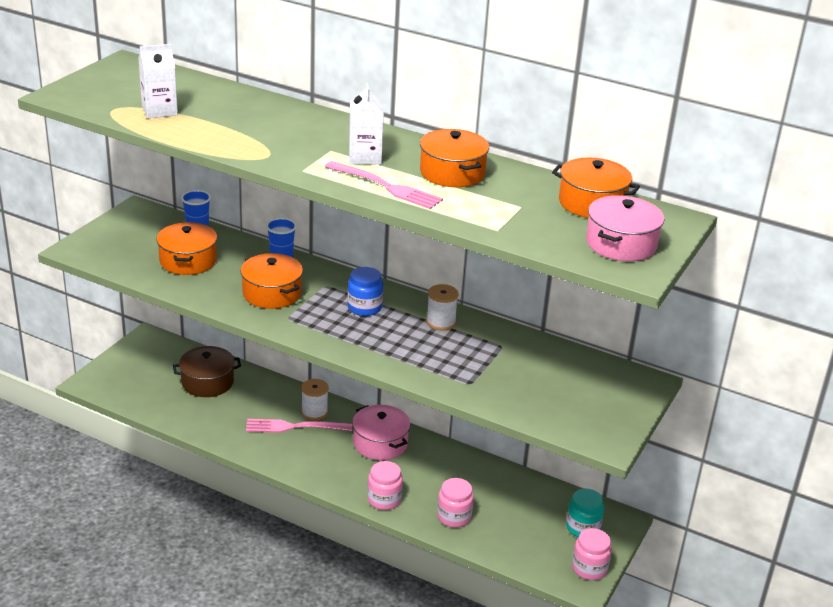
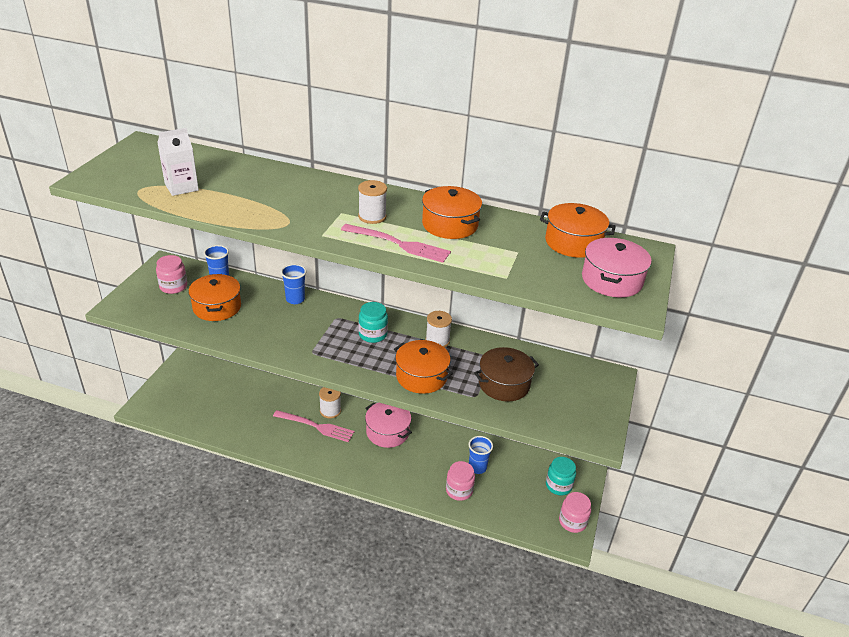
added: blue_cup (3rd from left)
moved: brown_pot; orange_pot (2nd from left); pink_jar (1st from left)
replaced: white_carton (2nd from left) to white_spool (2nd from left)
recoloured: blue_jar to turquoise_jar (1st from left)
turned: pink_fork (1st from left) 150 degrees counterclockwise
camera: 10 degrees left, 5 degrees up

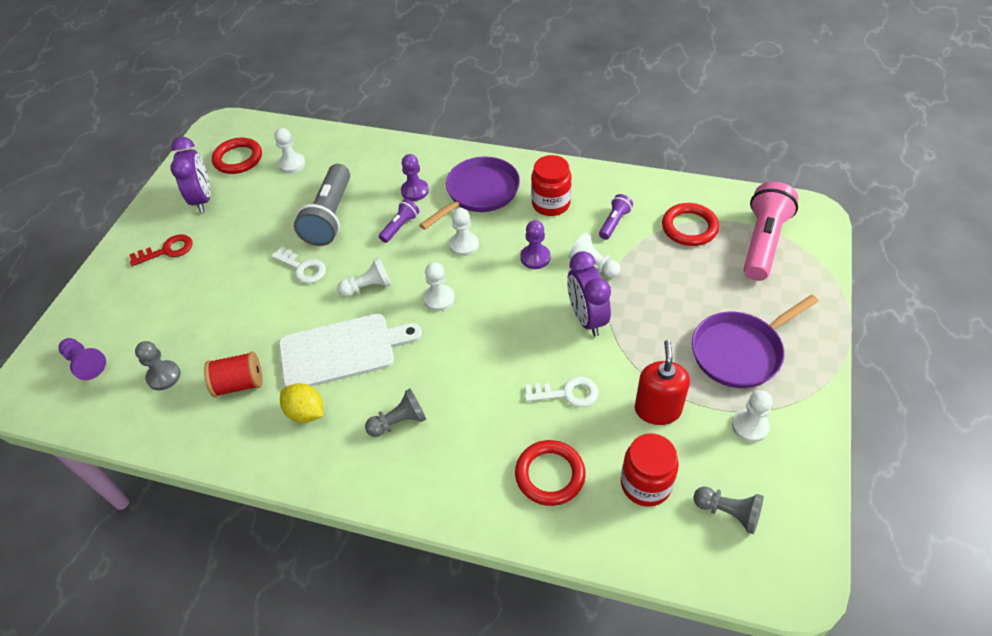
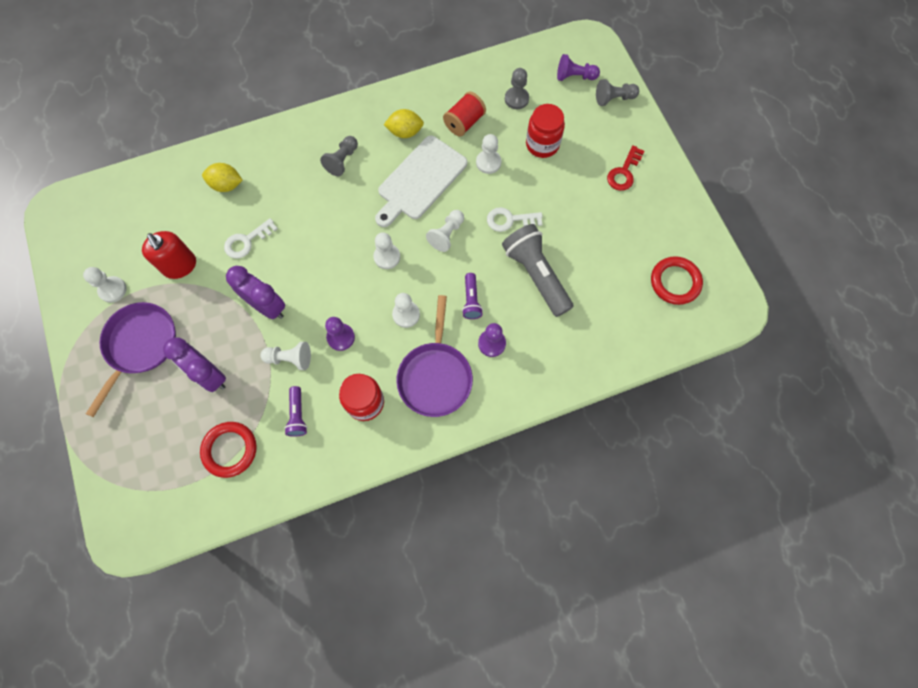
removed: pink_flashlight
moved: purple_clock (1st from left); white_pawn (1st from left in the first image) to white_pawn (6th from left); red_jar (2nd from left); grey_pawn (3rd from left)
replaced: red_ring (2nd from left) to yellow_lemon (1st from left)
camera: 140 degrees right, 20 degrees up

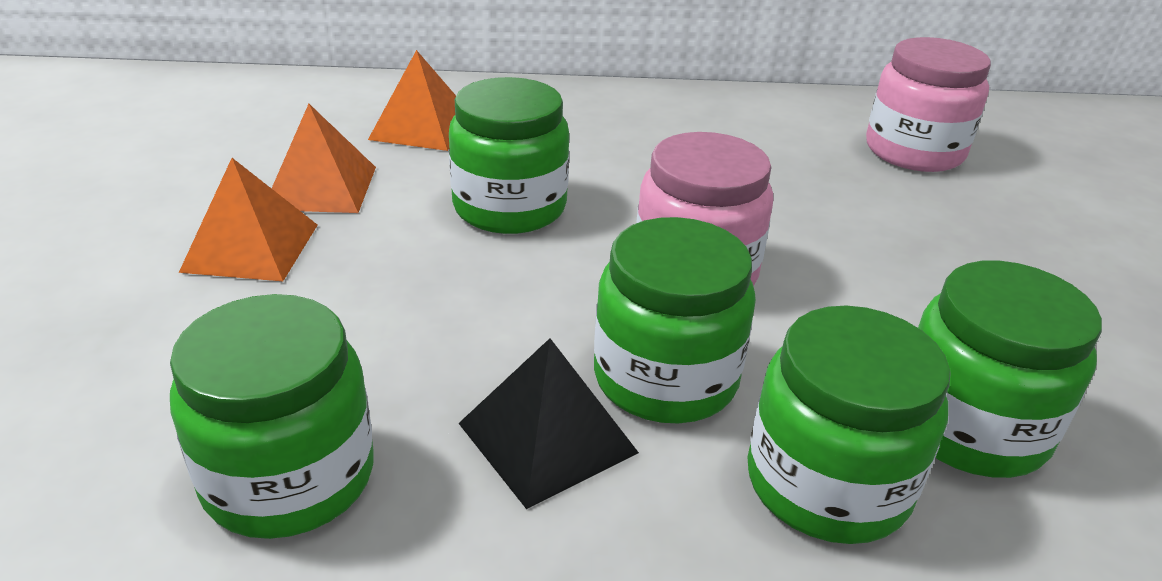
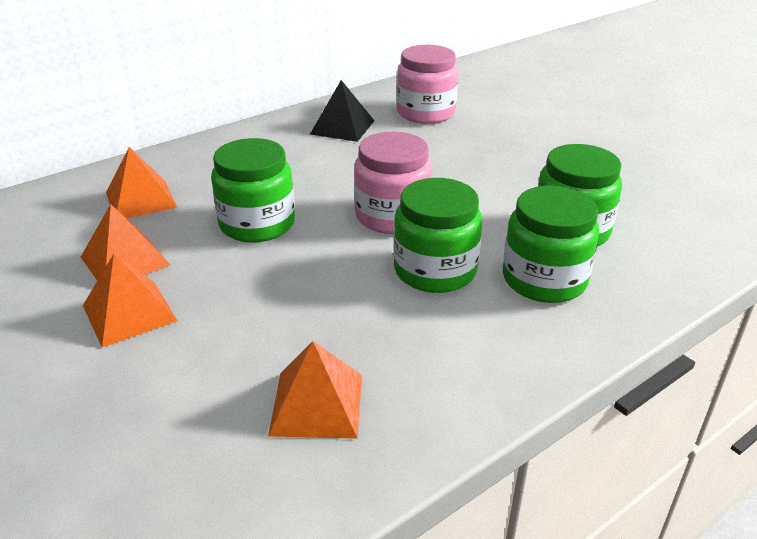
moved: black_pyramid
replaced: green_jar (1st from left) to orange_pyramid (4th from left)
camera: 35 degrees left, 0 degrees up

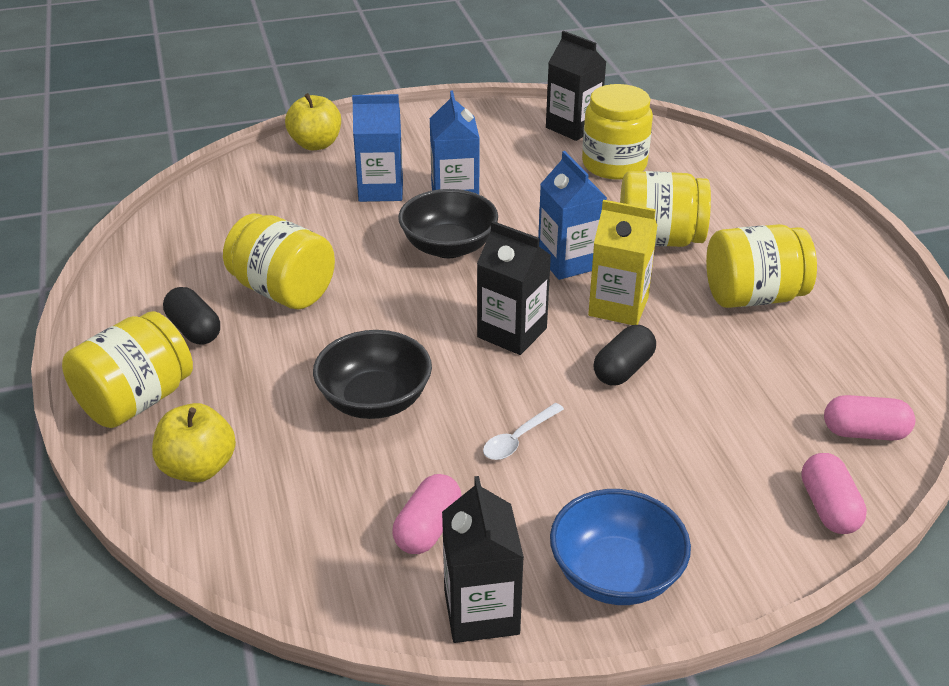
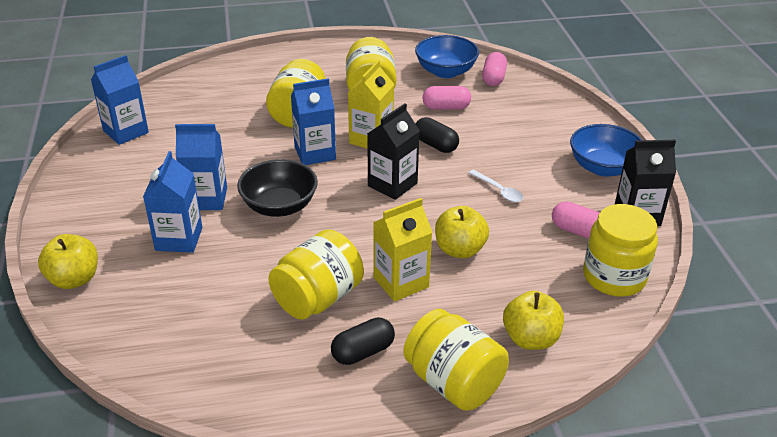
added: yellow_carton (2nd from left); blue_bowl (1st from left)
moved: yellow_jar (3rd from left in the first image) to yellow_jar (5th from left); pink_capsule (2nd from left in the first image) to pink_capsule (1st from left)
replaced: black_bowl (1st from left) to yellow_apple (2nd from left)
recoloured: black_carton (3rd from left) to blue_carton (1st from left)
camera: 85 degrees left, 0 degrees up

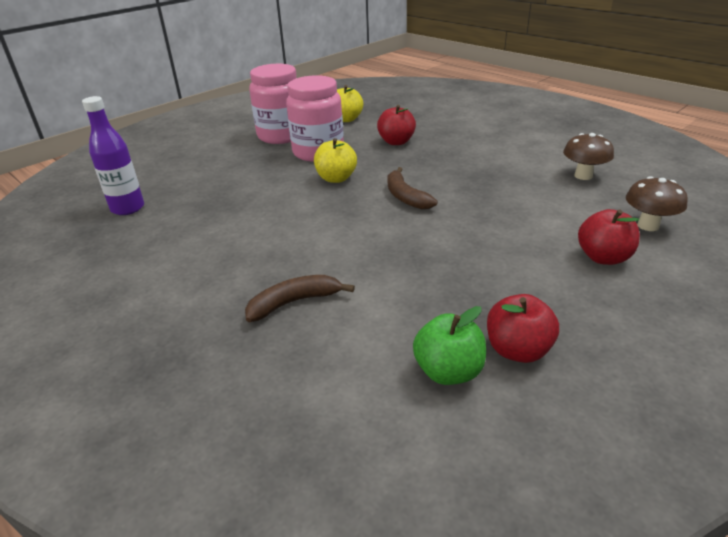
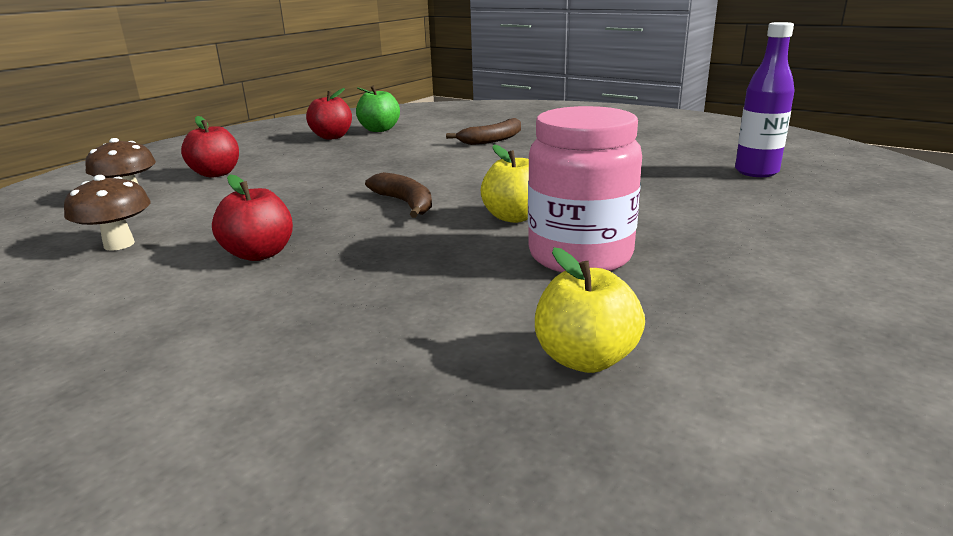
removed: pink_jar (1st from left)
moved: red_apple (1st from left in the first image) to red_apple (2nd from left)
camera: 170 degrees right, 10 degrees down

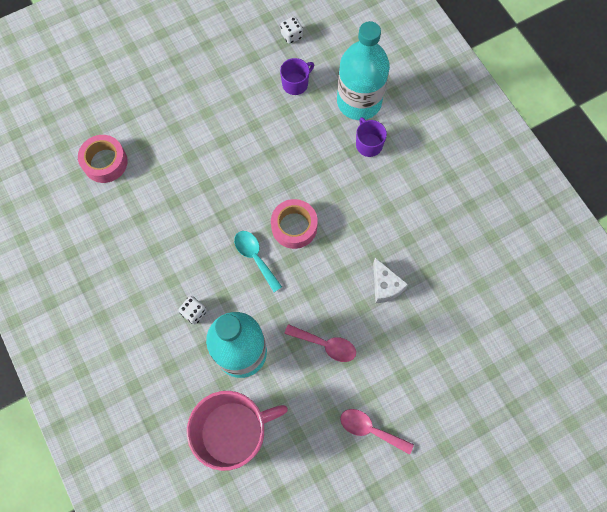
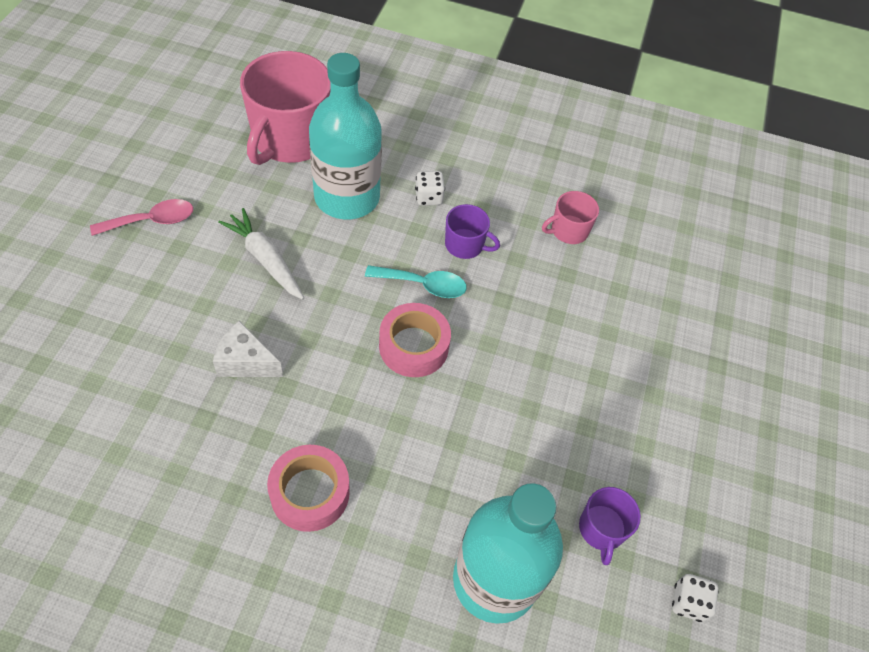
added: pink_mug (2nd from left)
moved: pink_tape (1st from left); purple_mug (2nd from left in the first image) to purple_mug (1st from left)
replaced: pink_spoon (1st from left) to white_carrot
camera: 130 degrees right, 15 degrees down

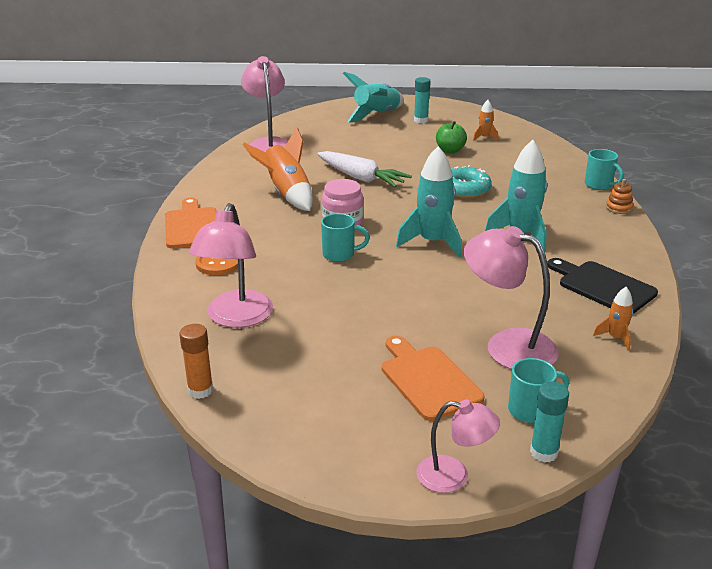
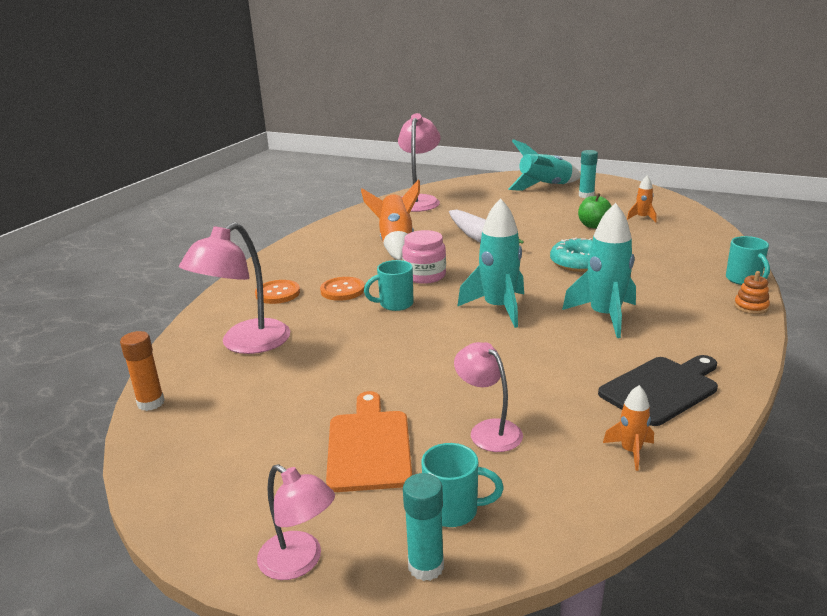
removed: orange_cutting_board (1st from left)
added: orange_button (2nd from left)
turned: turquoise_mug (1st from left) 135 degrees clockwise; black_cutting_board 75 degrees clockwise
resized: pink_lamp (4th from left) x0.61
camera: 25 degrees right, 5 degrees down

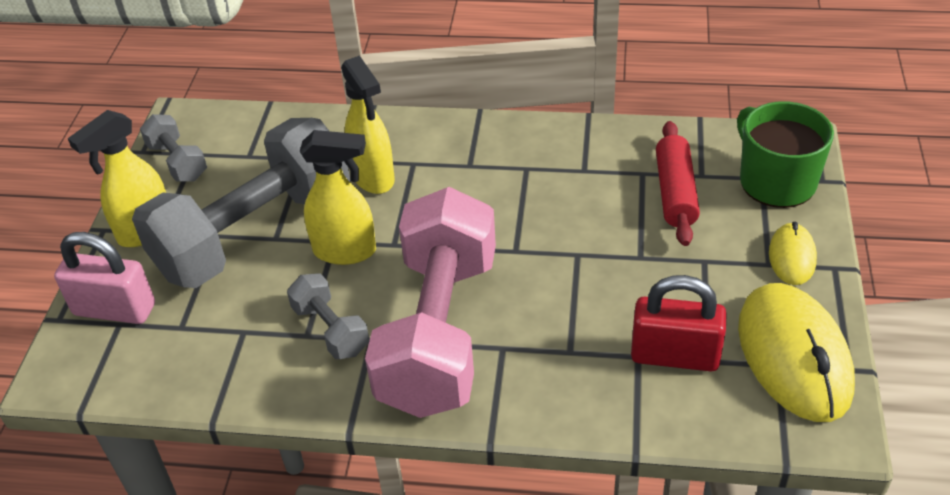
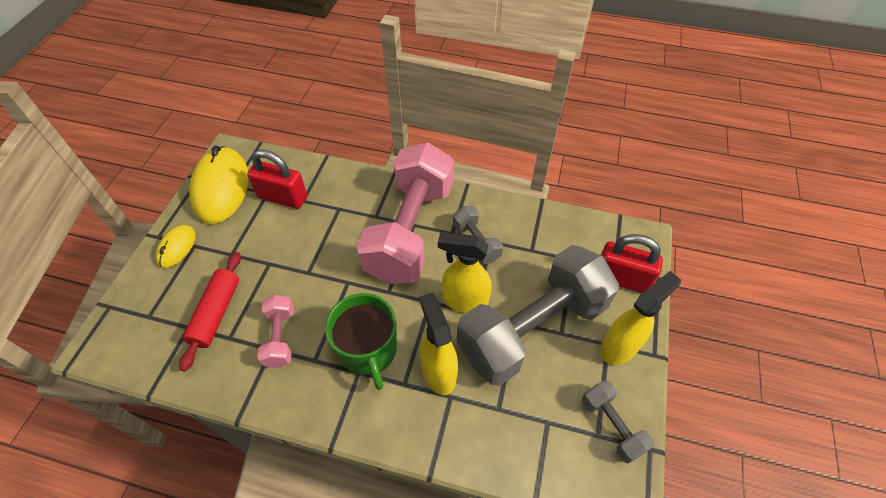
added: pink_dumbbell (1st from left)
moved: green_mug
recoloured: pink_padlock to red_padlock (2nd from left)
camera: 175 degrees left, 10 degrees up

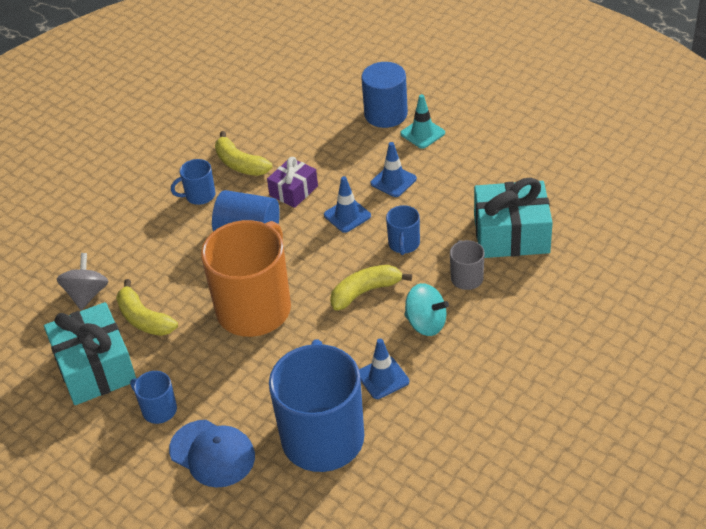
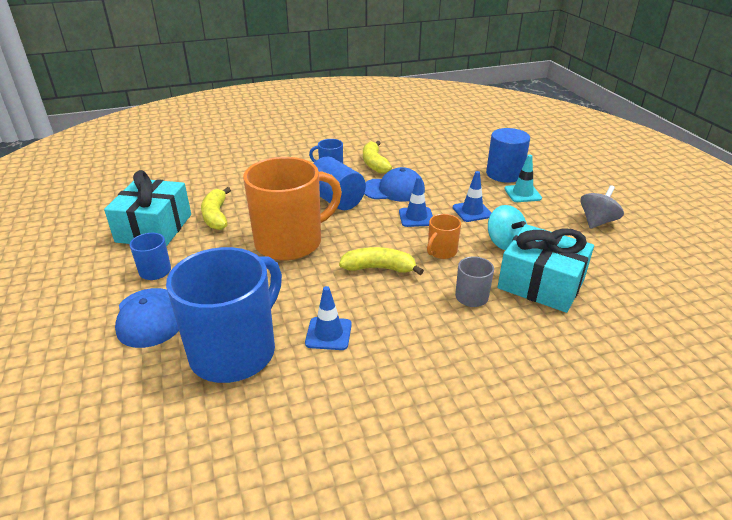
moved: grey_spinning_top; turquoise_spinning_top
replaced: purple_gift to blue_cap (2nd from left)
recoloured: blue_mug (4th from left) to orange_mug (2nd from left)
camera: 30 degrees right, 10 degrees down

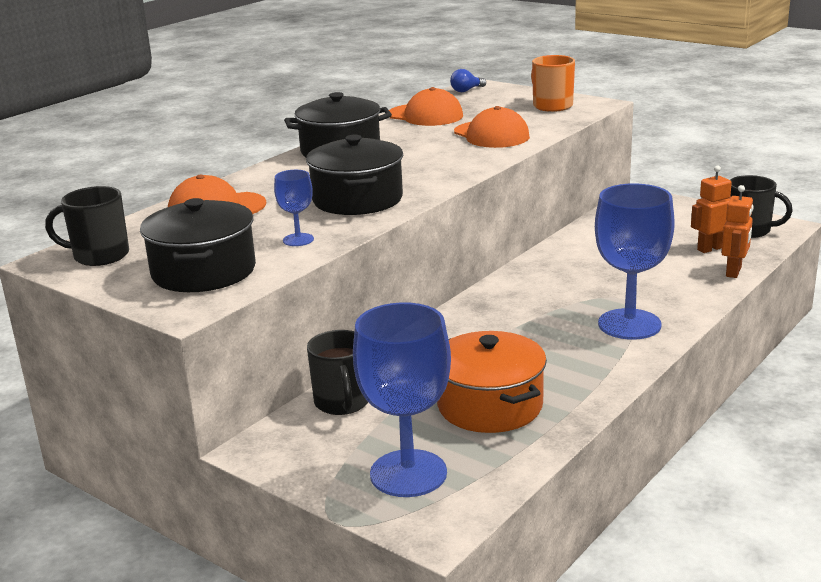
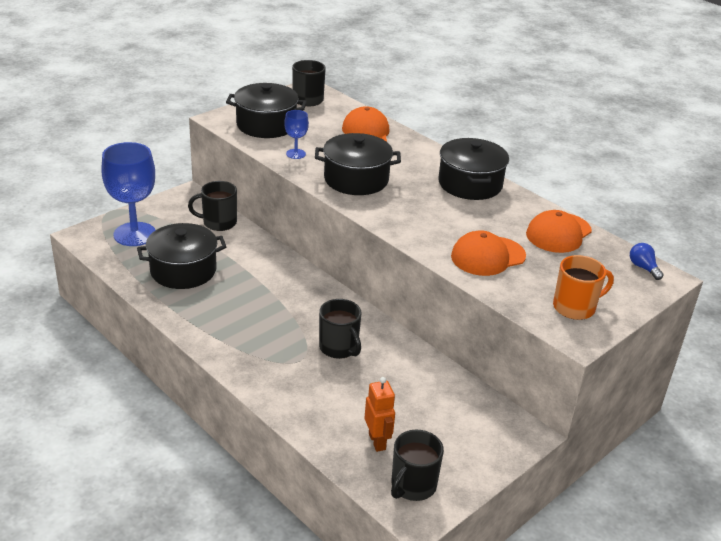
removed: blue_goblet (3rd from left); orange_robot (2nd from left)
added: black_mug (3rd from left)
recoloured: orange_pot to black_pot (1st from left)
camera: 95 degrees right, 10 degrees up

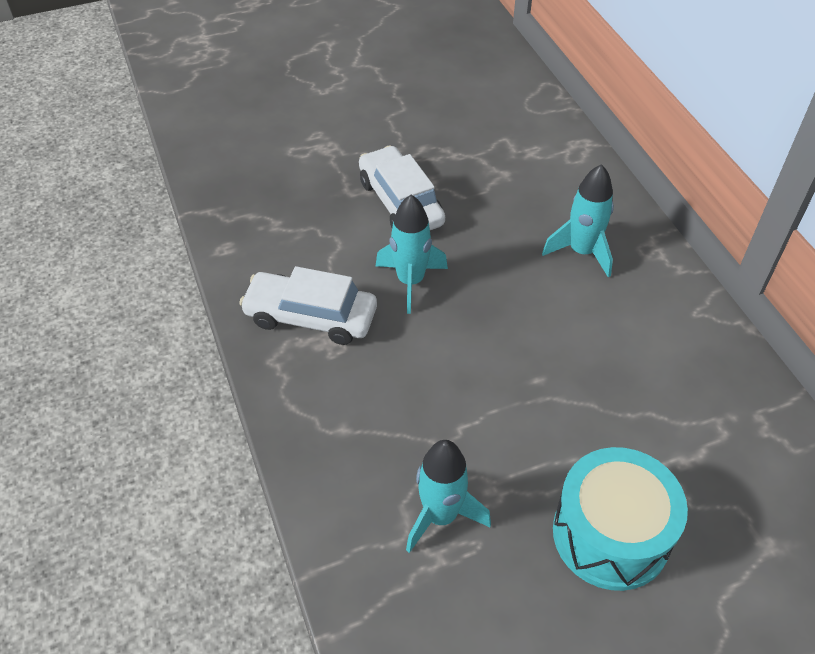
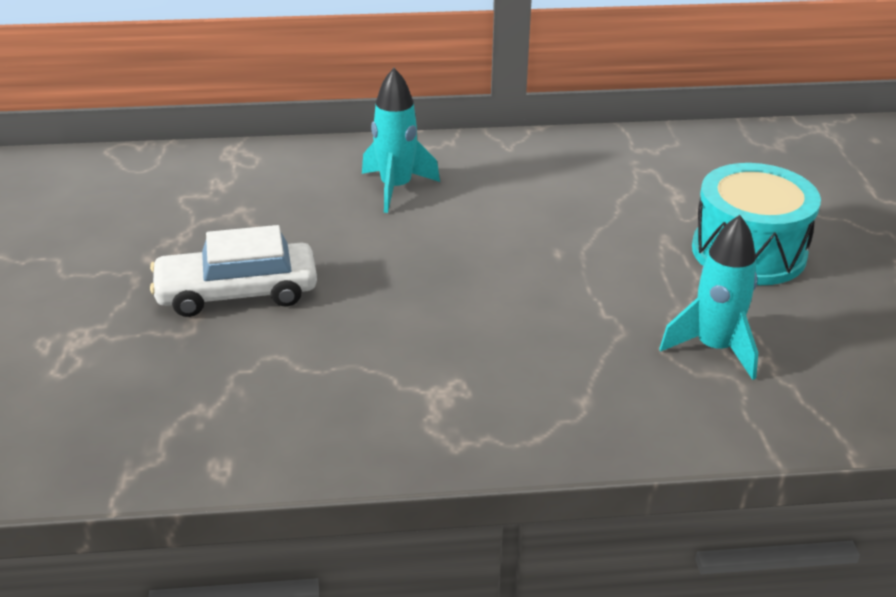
removed: white_car (1st from left); turquoise_rocket (1st from left)
camera: 75 degrees left, 15 degrees down

